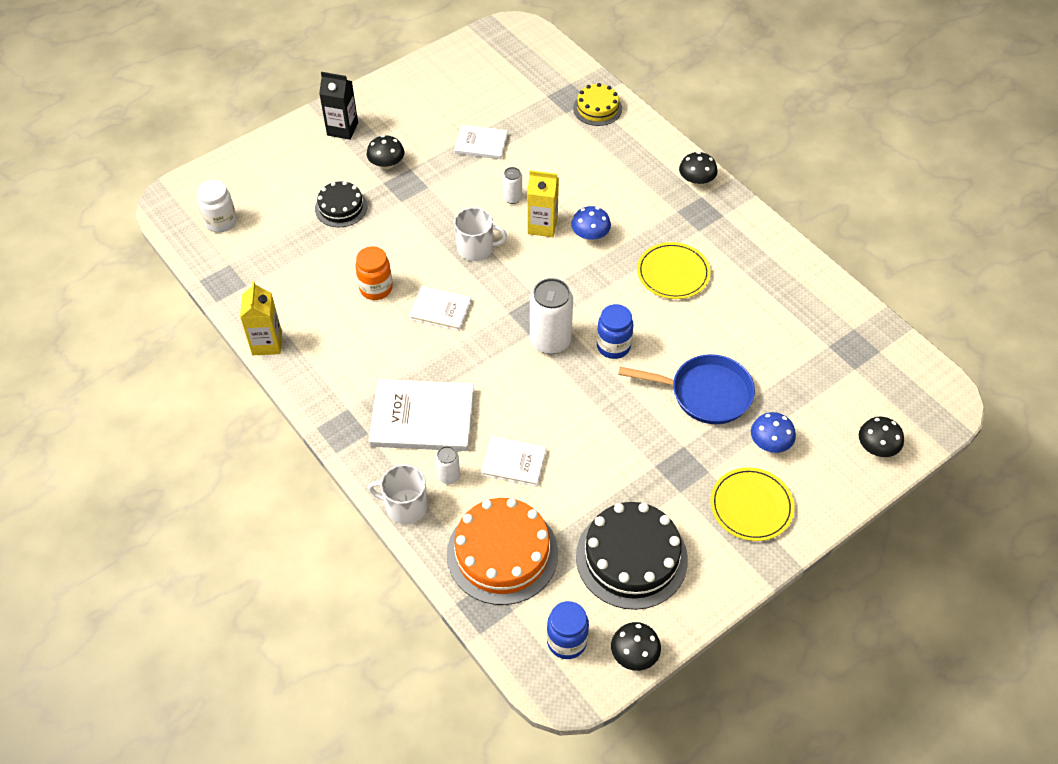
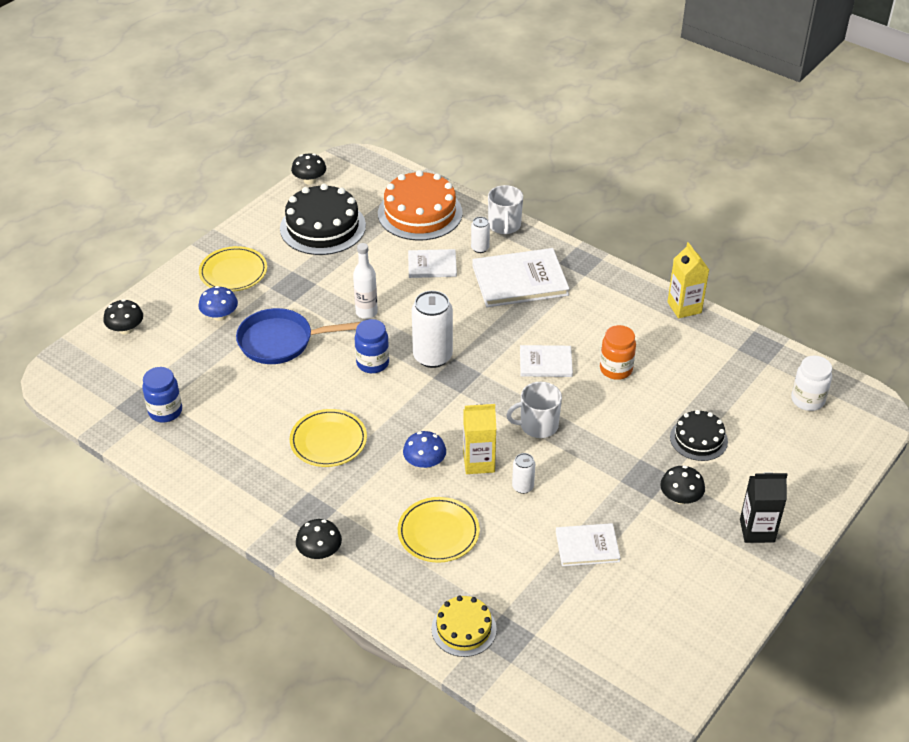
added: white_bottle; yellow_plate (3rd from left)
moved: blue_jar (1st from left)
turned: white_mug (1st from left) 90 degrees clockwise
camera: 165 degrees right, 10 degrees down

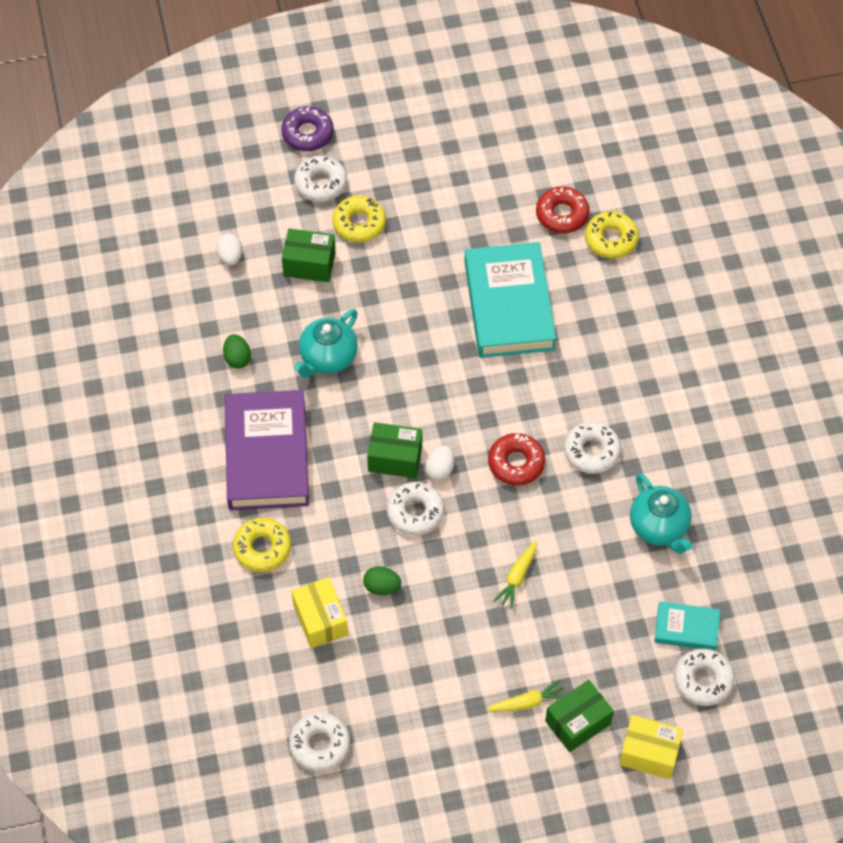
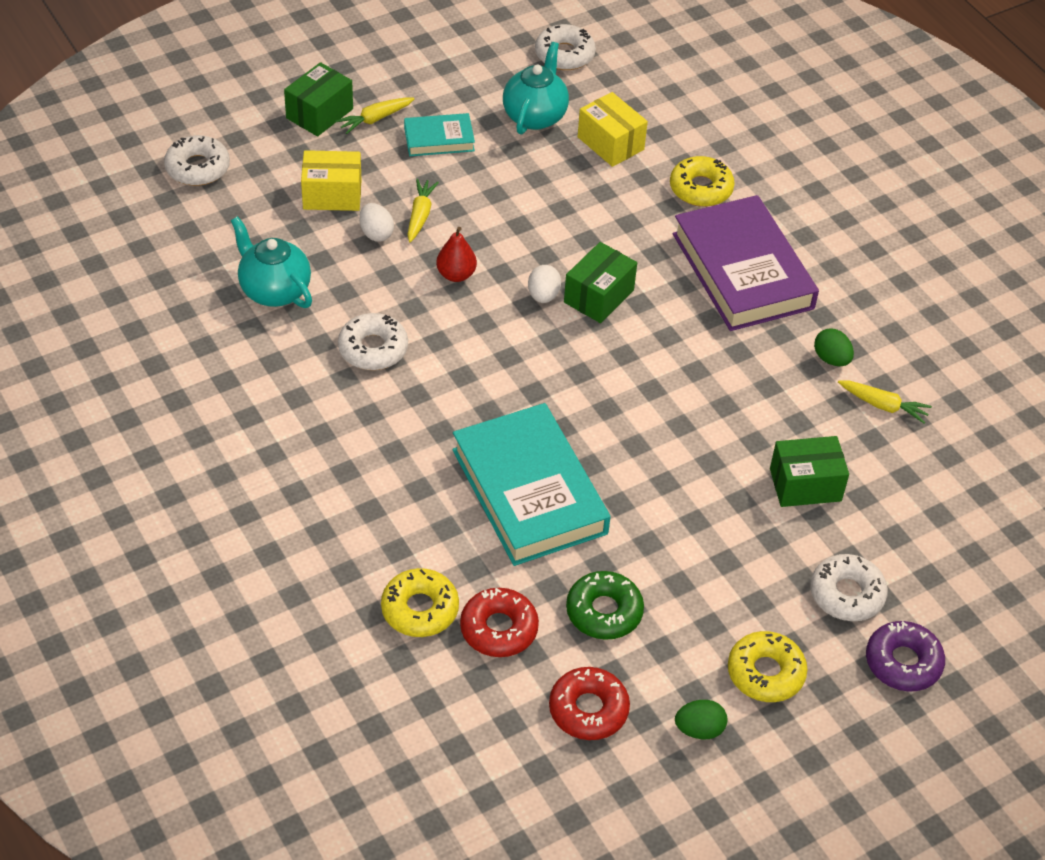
removed: white_donut (3rd from left)
added: red_pear; green_donut; yellow_carrot (3rd from left)
moved: white_egg (1st from left); turquoise_teapot (1st from left in the first image) to turquoise_teapot (2nd from left); yellow_donut (2nd from left in the first image) to yellow_donut (3rd from left); green_egg (2nd from left in the first image) to green_egg (1st from left); red_donut (1st from left in the first image) to red_donut (2nd from left); yellow_box (2nd from left in the first image) to yellow_box (1st from left); turquoise_book (2nd from left in the first image) to turquoise_book (1st from left)
turned: green_box (2nd from left) 45 degrees counterclockwise
camera: 160 degrees right, 10 degrees down

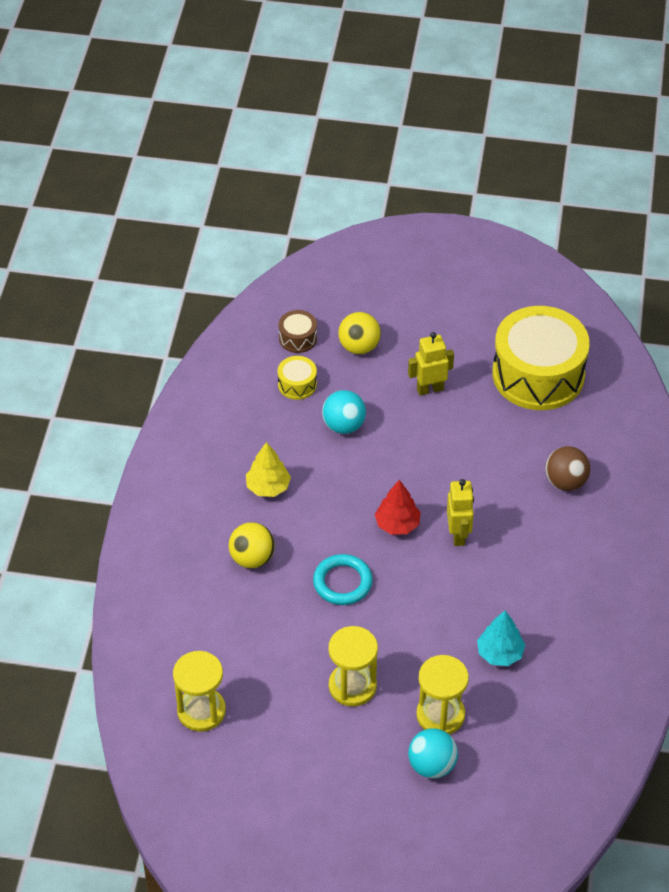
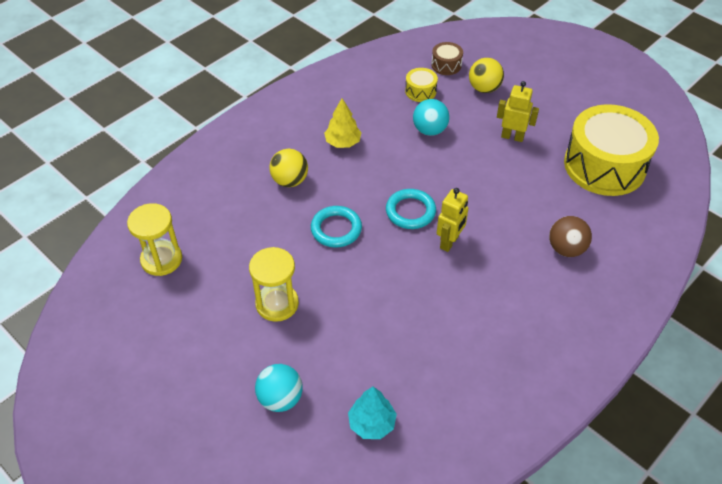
removed: yellow_hourglass (3rd from left)
moved: turquoise_tree
replaced: red_tree to turquoise_ring (2nd from left)
camera: 35 degrees right, 0 degrees up

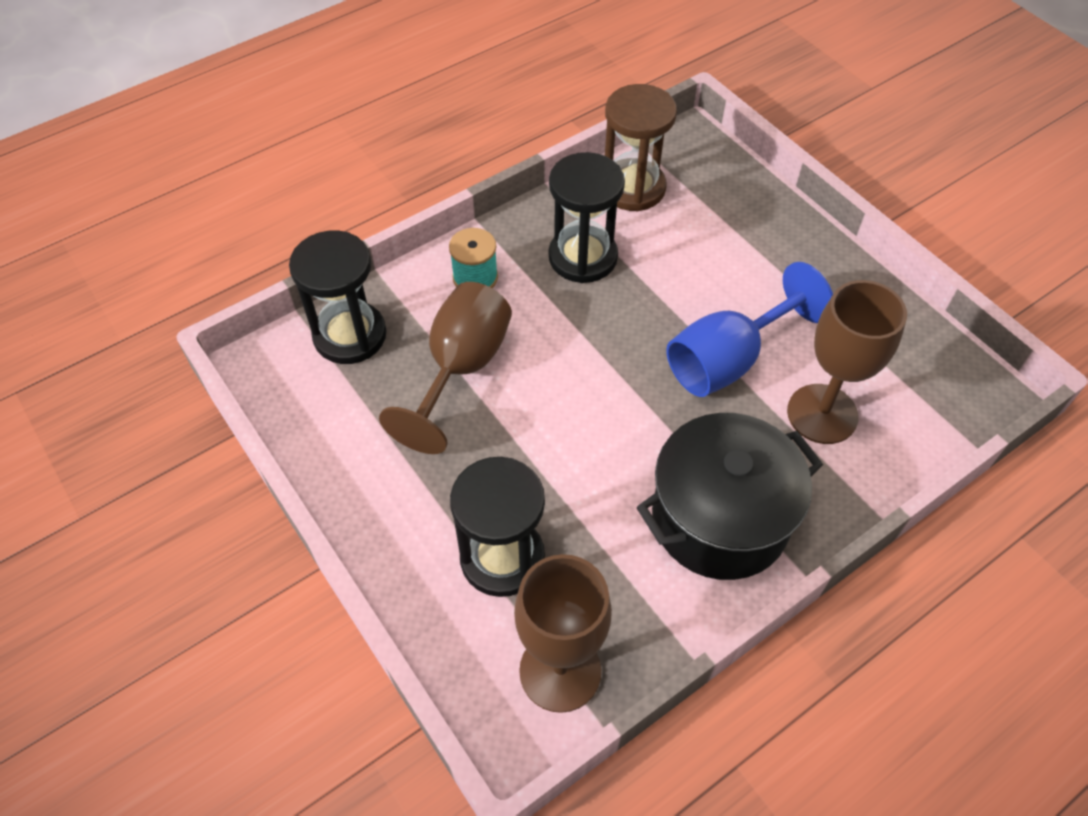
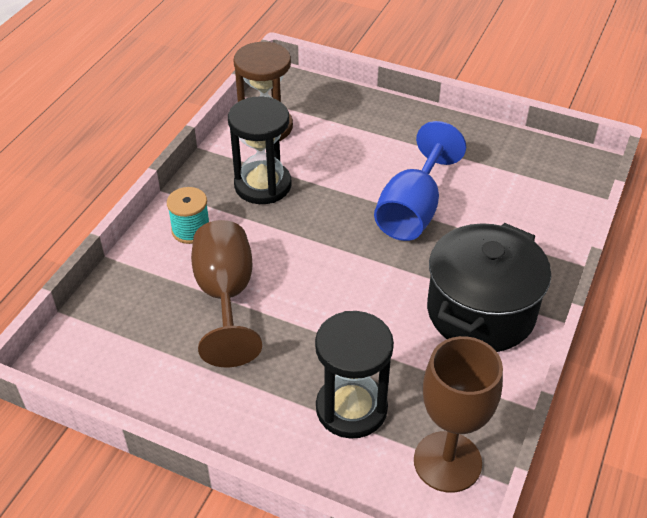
removed: black_hourglass (1st from left); brown_goblet (3rd from left)
camera: 30 degrees left, 10 degrees down

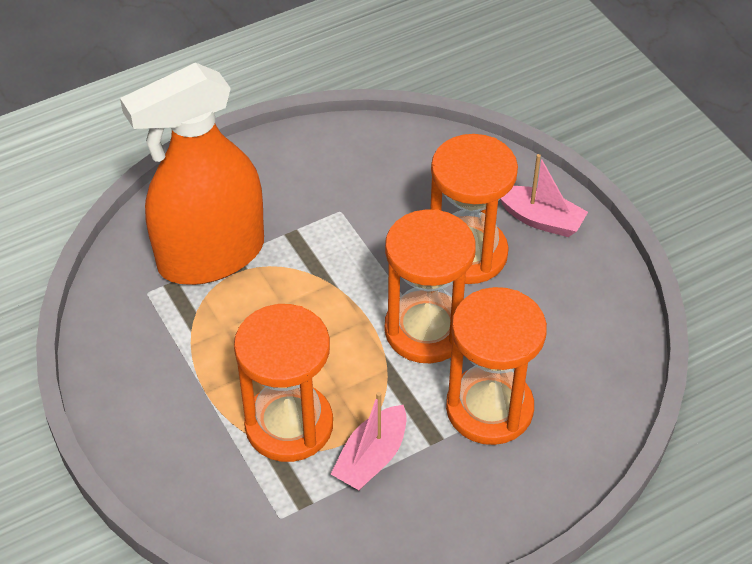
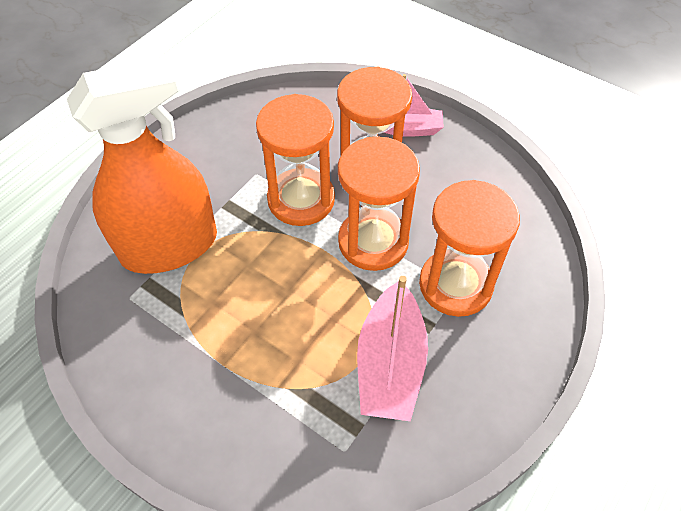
moved: orange_hourglass (1st from left)
turned: orange_spray_bottle 150 degrees counterclockwise
resized: pink_boat (1st from left) x1.55
camera: 25 degrees left, 5 degrees up

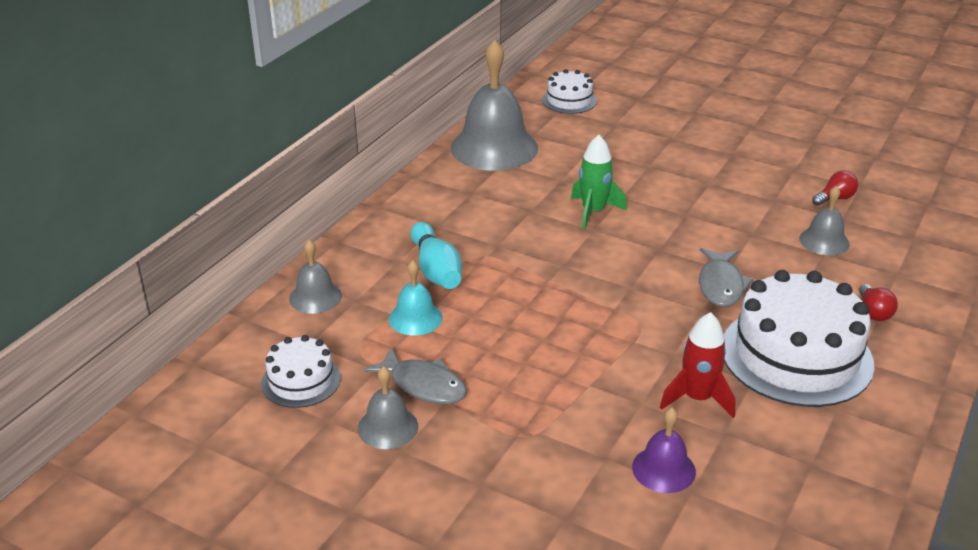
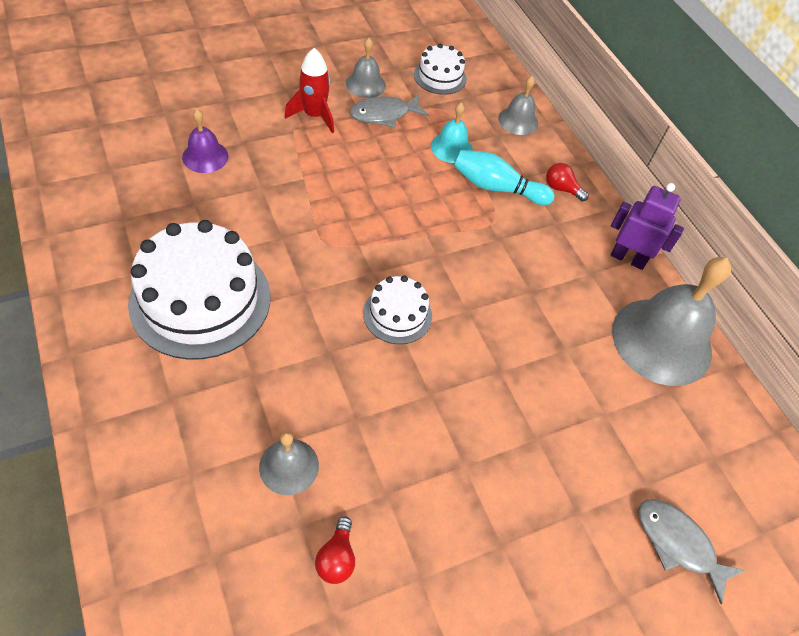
removed: green_rocket
added: purple_robot
moved: white_cake (2nd from left); red_rocket; grey_fish (2nd from left); red_light_bulb (2nd from left)
camera: 120 degrees right, 20 degrees up

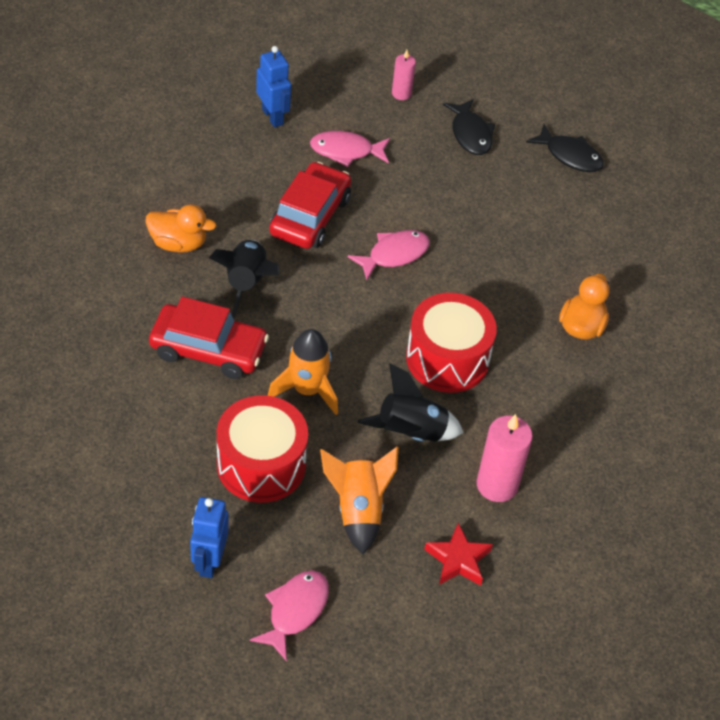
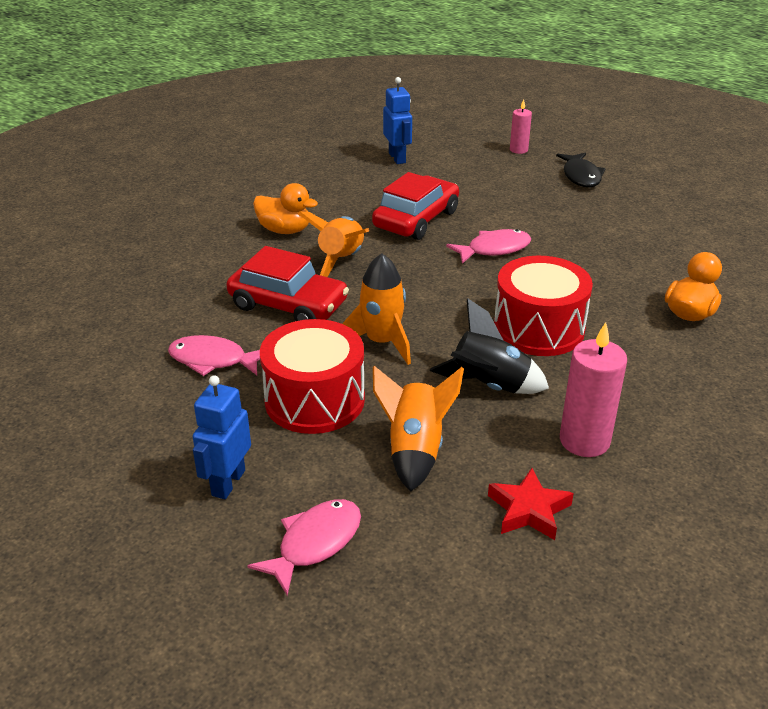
removed: black_fish (2nd from left)
moved: pink_fish (2nd from left in the first image) to pink_fish (1st from left)
recoloured: black_rocket (1st from left) to orange_rocket (1st from left)
camera: 15 degrees right, 15 degrees down

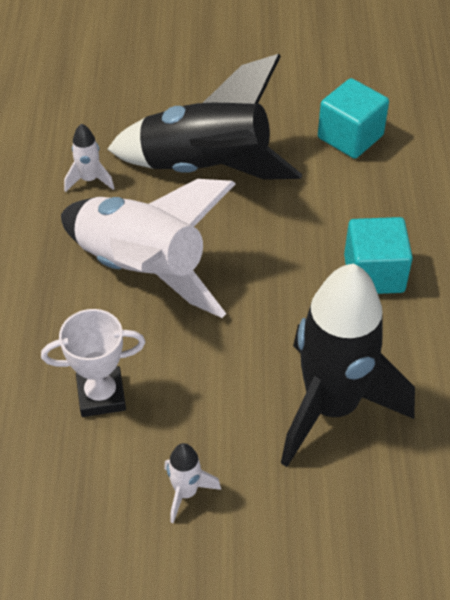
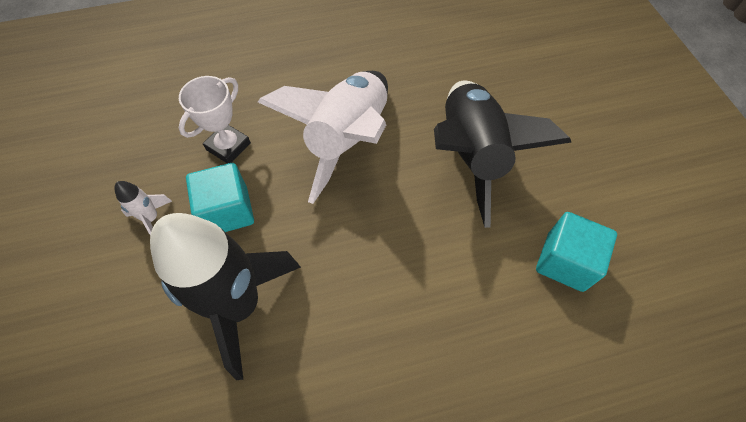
removed: white_rocket (1st from left)
moved: turquoise_cube (2nd from left in the first image) to turquoise_cube (1st from left)
turned: white_trophy 60 degrees clockwise
camera: 75 degrees right, 10 degrees up

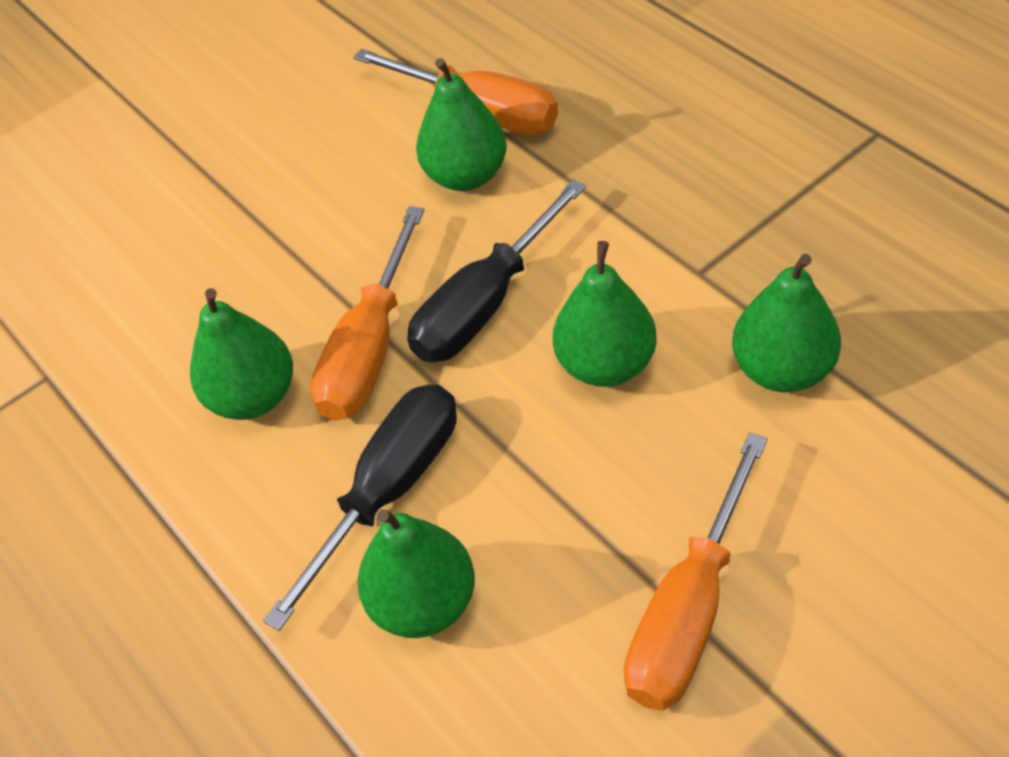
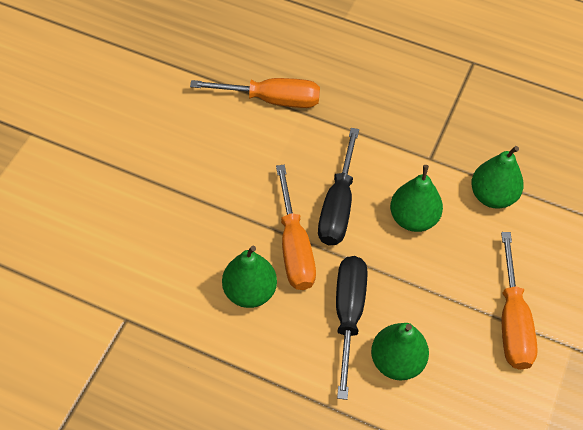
removed: green_pear (3rd from left)
camera: 35 degrees left, 5 degrees up

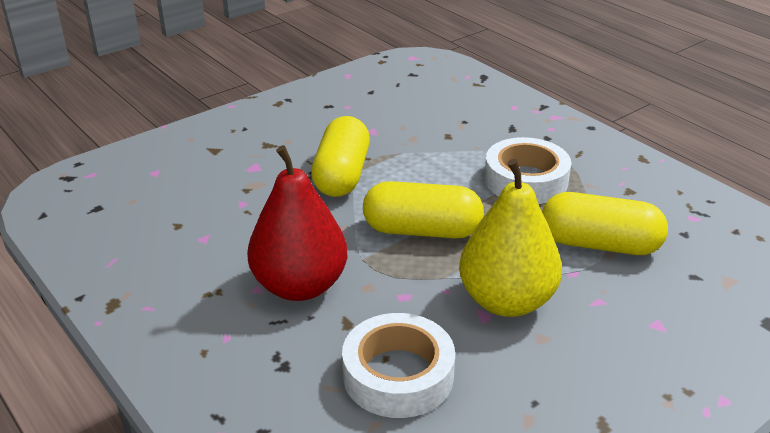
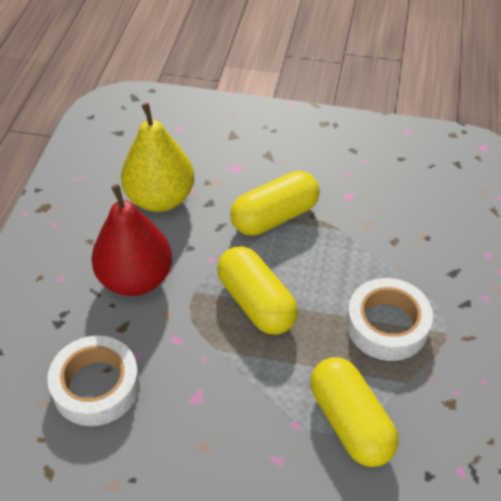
moved: yellow_pear
camera: 50 degrees right, 15 degrees up

